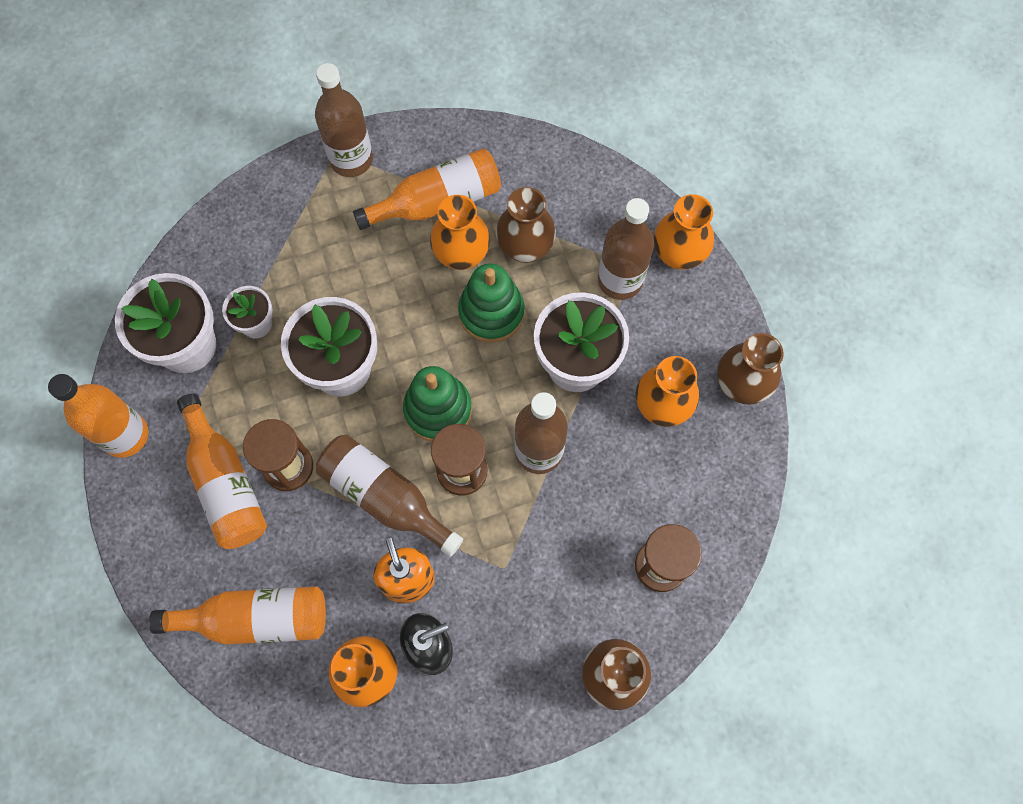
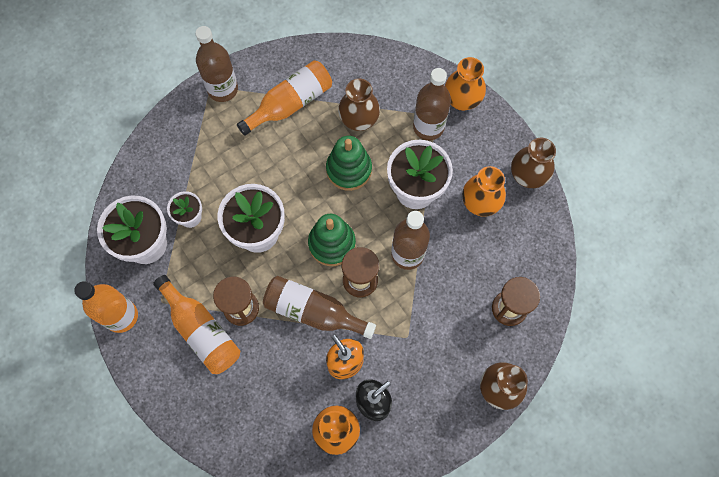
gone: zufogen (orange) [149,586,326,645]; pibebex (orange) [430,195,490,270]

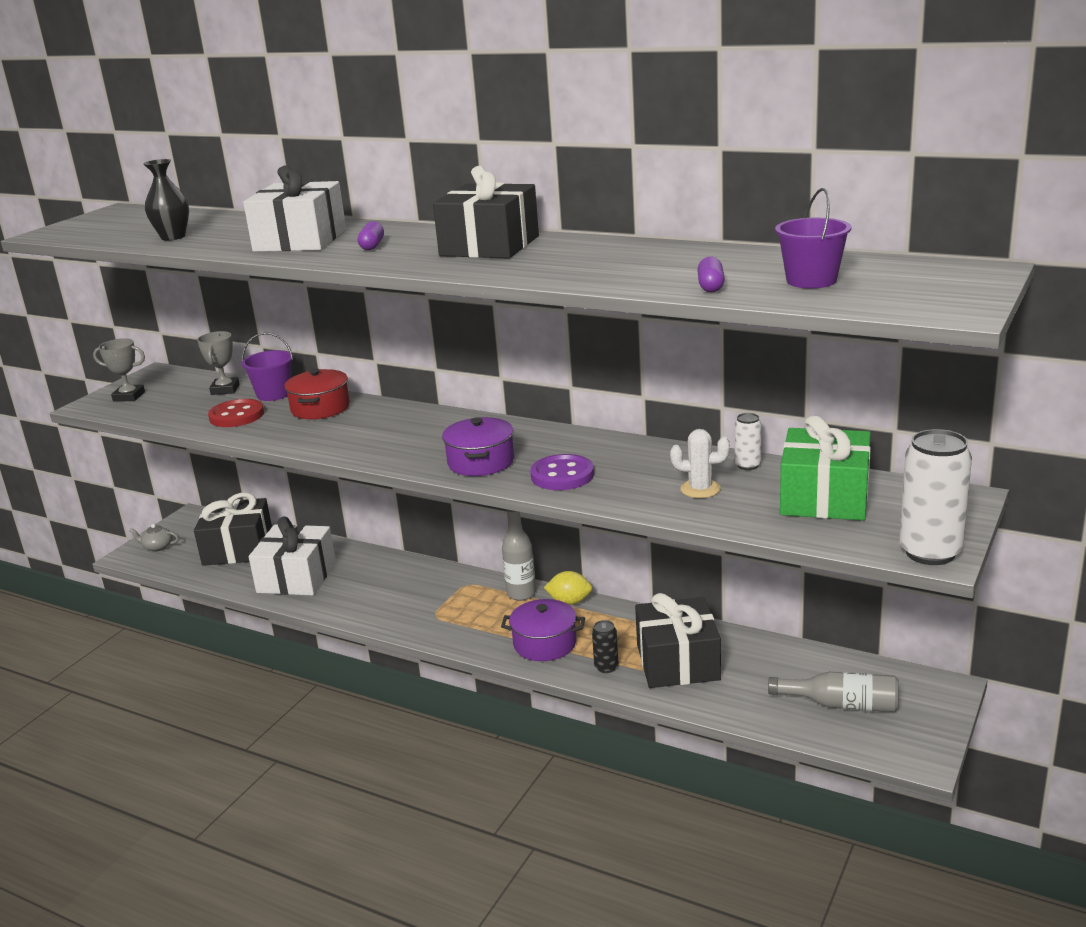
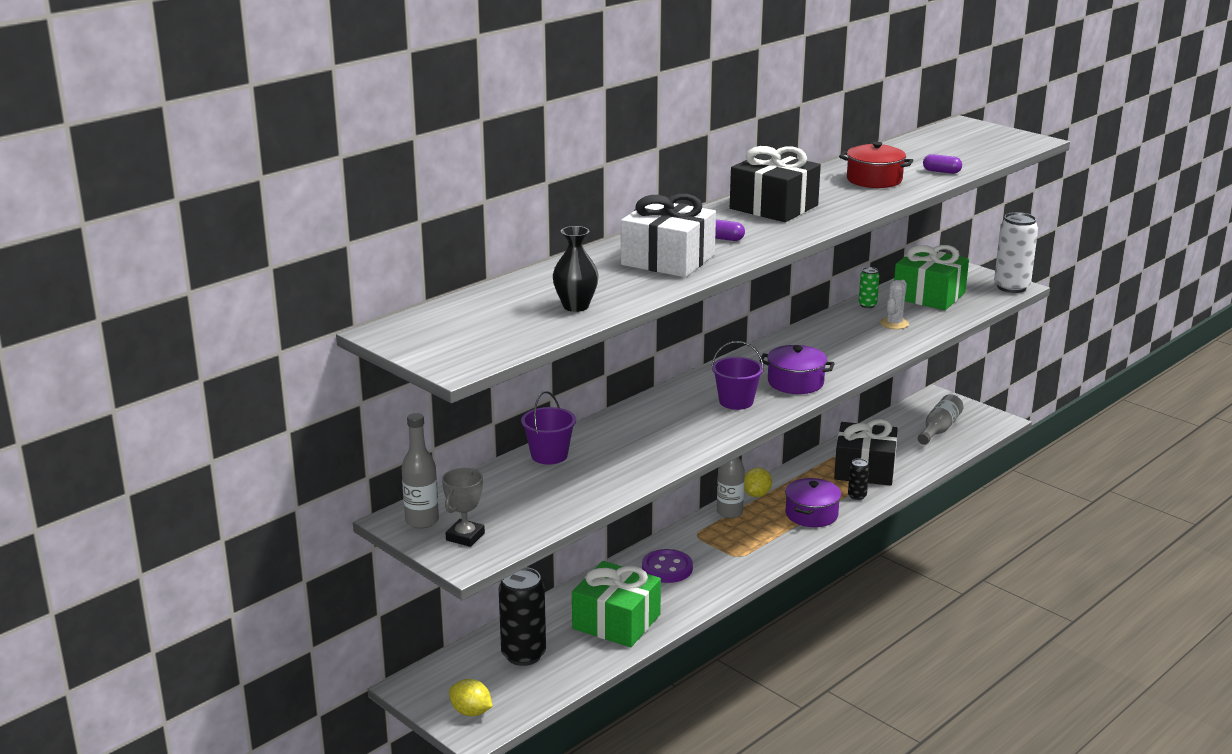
gone: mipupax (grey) [197,331,239,395]; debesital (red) [208,399,264,427]
new: zufogen (grey) [401,413,439,529]
shifted: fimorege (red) [284,368,350,419] to [839,142,914,188]; debesital (purple) [530,454,594,490] to [642,549,693,583]; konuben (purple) [775,188,851,289] to [712,341,764,410]
swapped: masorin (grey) [129,524,179,552] to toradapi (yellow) [449,679,493,716]; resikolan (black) [194,493,272,566] to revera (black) [499,567,546,666]
repainted: resikolan (white) [249,516,336,596] to resikolan (green) [572,561,661,647]; revera (white) [735,413,761,470] to revera (green) [858,267,880,308]

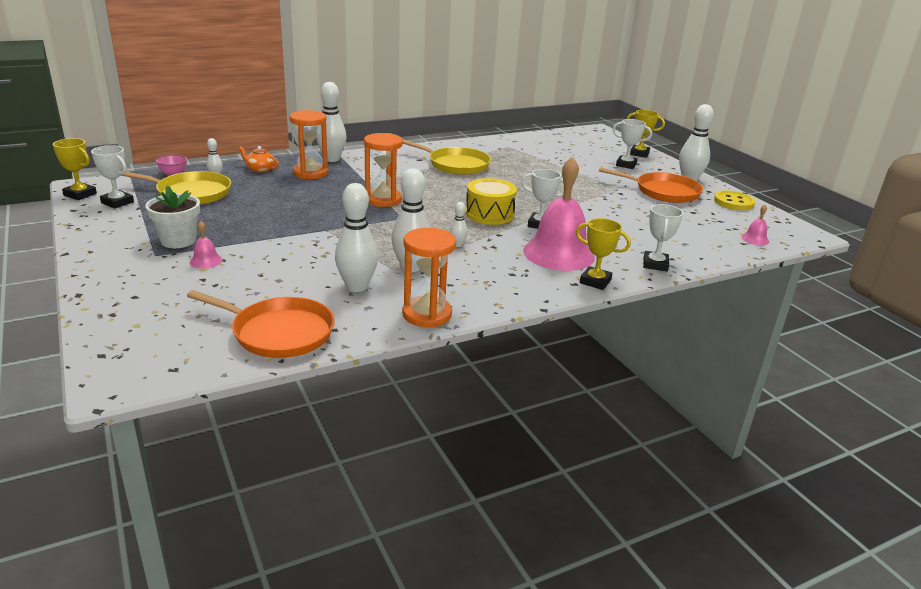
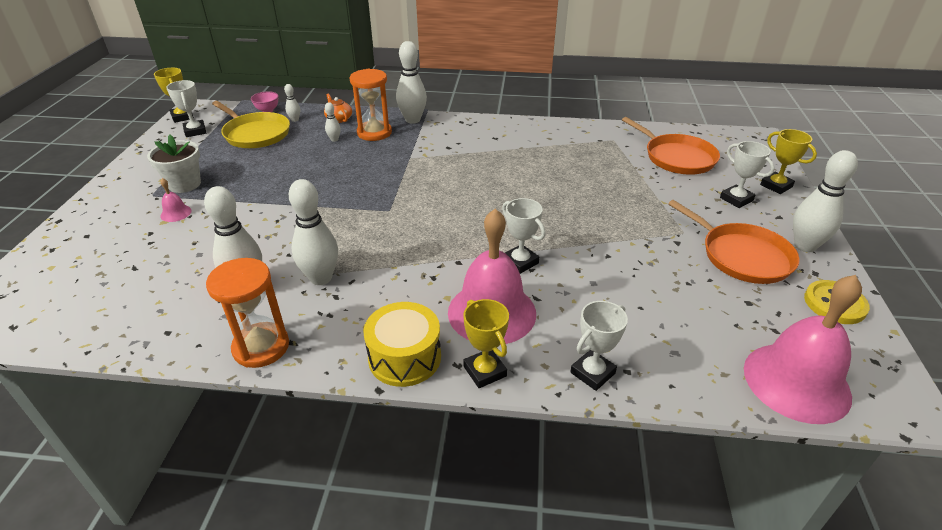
gone: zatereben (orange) [364,133,403,207]; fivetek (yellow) [402,139,491,175]
shifted: fivetek (orange) [187,290,335,358] to [622,117,720,175]; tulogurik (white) [450,202,468,247] to [325,102,341,142]; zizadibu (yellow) [465,178,517,225] to [363,302,441,387]
scaled: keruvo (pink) [741,205,769,245] = [744,275,862,424] x2.48

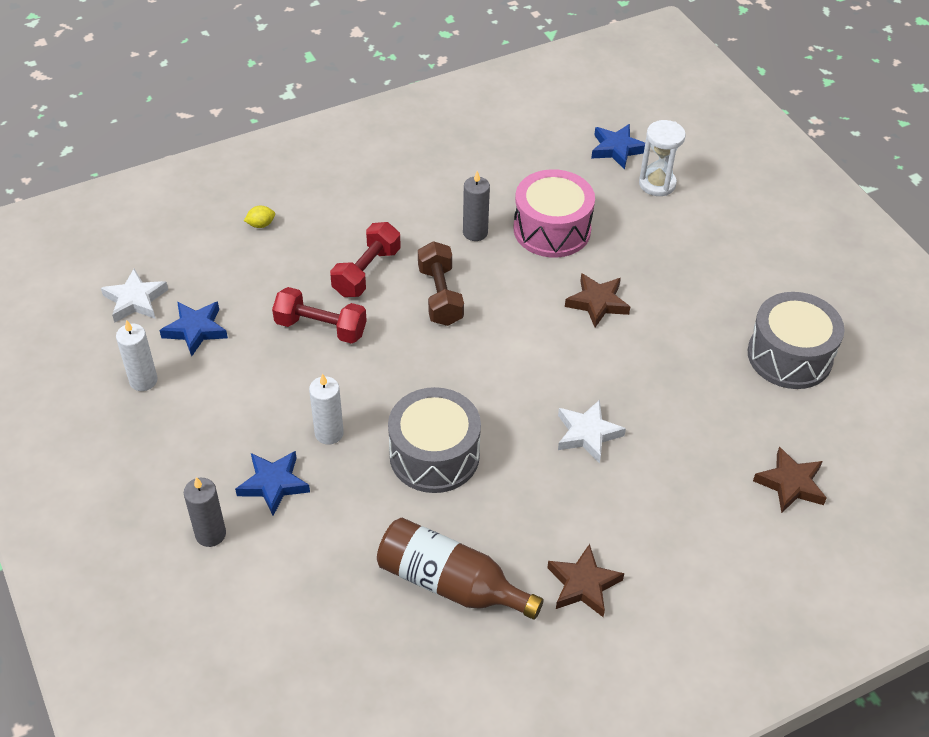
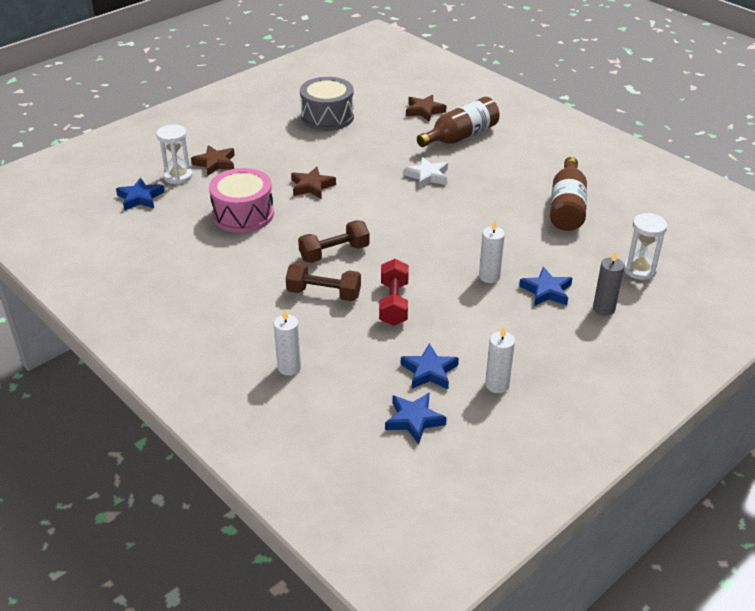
gone: zizadibu (grey) [388,387,481,493]; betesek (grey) [463,171,490,241]
new: zufogen (brown) [417,97,499,147]; zatereben (white) [624,213,668,280]
shifted: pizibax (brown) [547,544,624,617] to [191,145,235,176]
swapped: toradapi (yellow) [244,206,275,228] to betesek (white) [274,309,301,376]
repainted: pizibax (white) [101,269,168,323] to pizibax (blue) [385,393,447,444]; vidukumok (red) [330,222,401,297] to vidukumok (brown) [286,263,361,301]

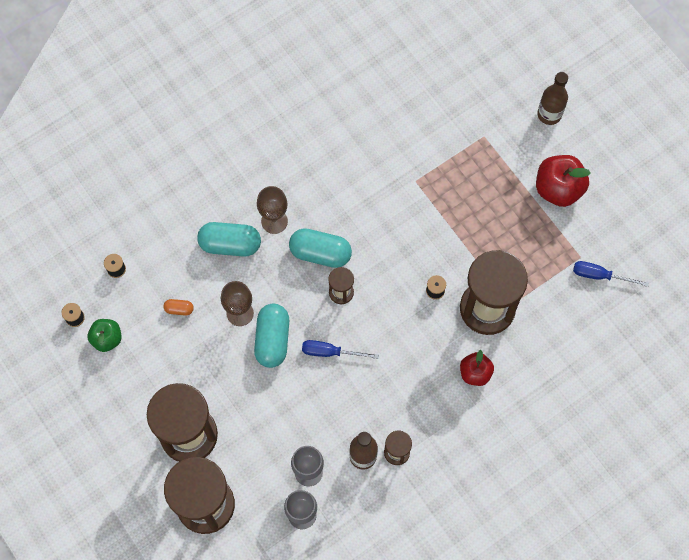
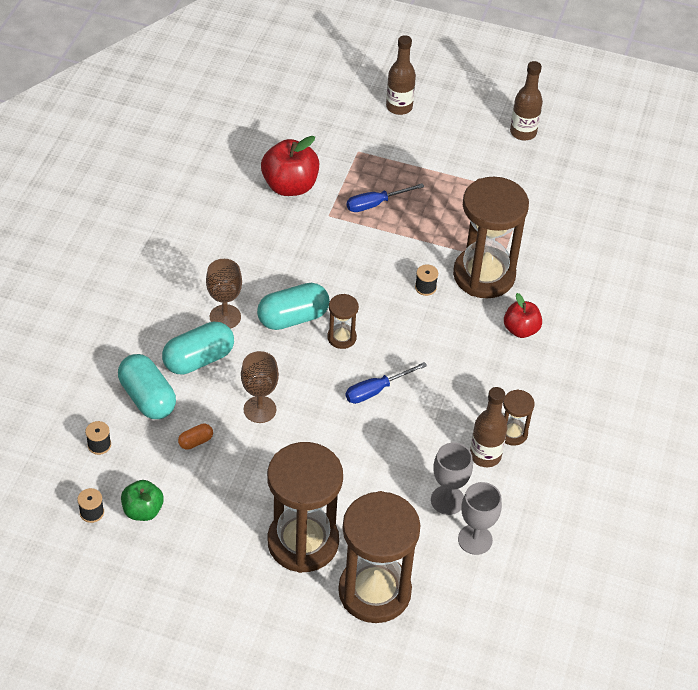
new: zufogen (brown) [510,61,543,140]
shifted: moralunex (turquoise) [254,304,289,368] to [118,354,176,419]; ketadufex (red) [536,155,591,207] to [261,136,319,196]; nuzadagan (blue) [573,261,649,287] to [347,183,425,212]

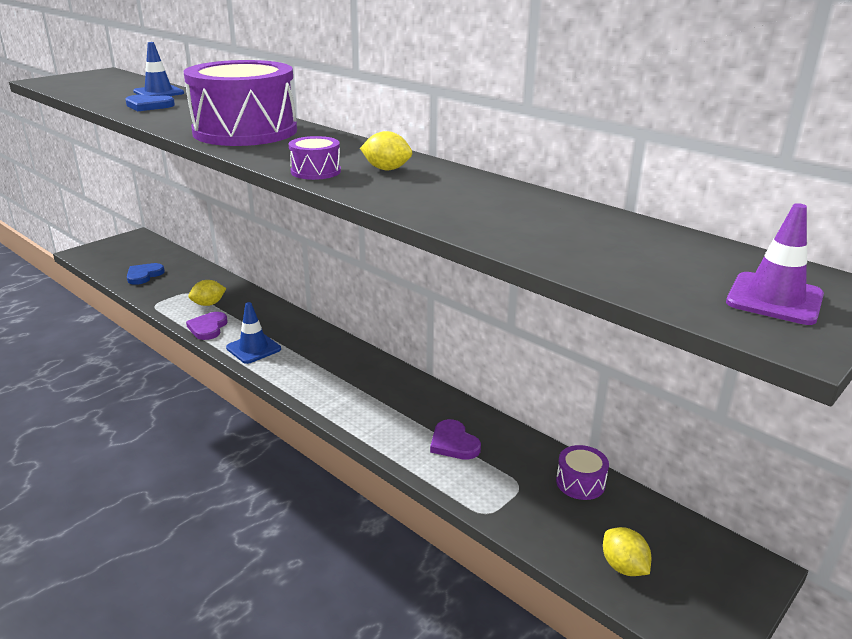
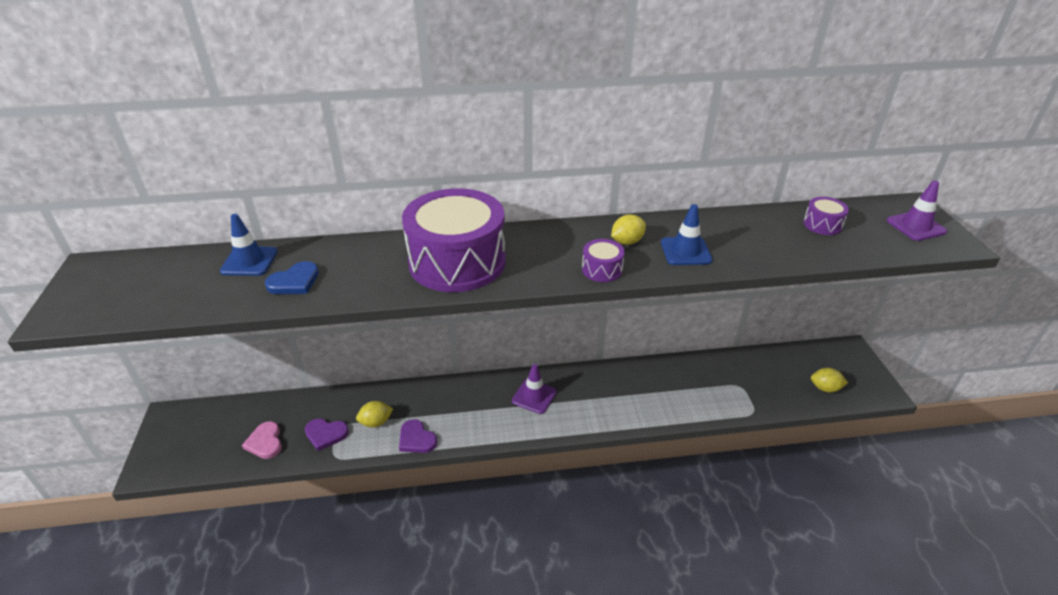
new: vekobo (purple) [512,364,557,414]
shifted: vekobo (blue) [226,302,281,364] to [661,204,713,265]; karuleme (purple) [430,419,481,460] to [305,418,349,451]; zizadibu (purple) [556,445,609,500] to [803,197,849,235]
repainted: karuleme (blue) [127,263,165,285] to karuleme (pink) [242,421,282,459]
rotated: toradapi (yellow) [189,280,226,306] = [356,401,393,427] 60 degrees clockwise

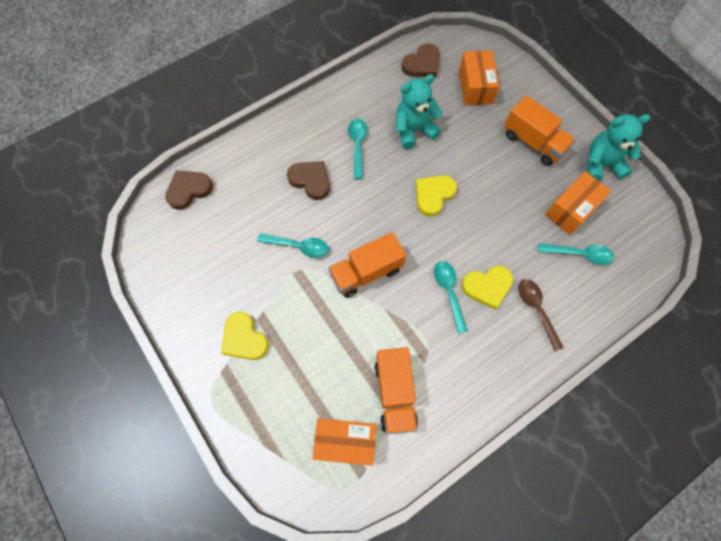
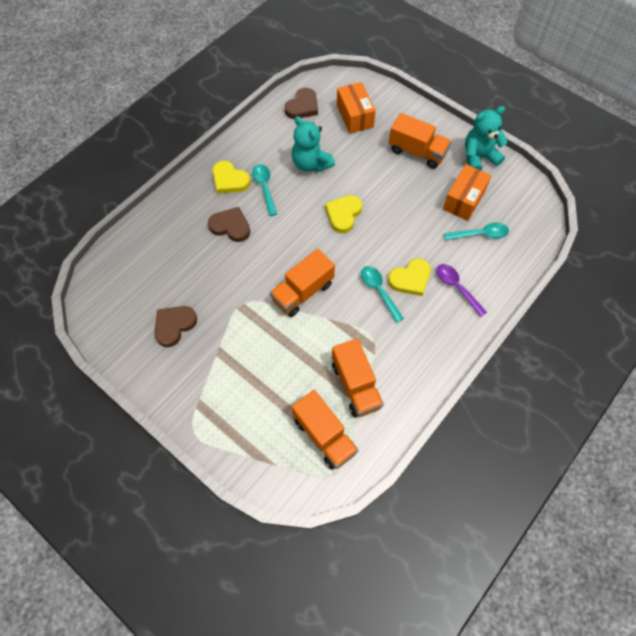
gone: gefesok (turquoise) [257,233,329,258]
shifted: karuleme (brown) [165,170,213,210] to [154,306,197,347]; karuleme (yellow) [221,312,269,360] to [213,161,251,193]
swapped: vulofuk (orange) [313,418,377,466] to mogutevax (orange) [292,390,358,470]
repainted: gefesok (brown) [518,279,564,351] to gefesok (purple) [436,264,487,317]
rotated: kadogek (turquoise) [396,74,442,149] = [292,116,335,172] 90 degrees counterclockwise

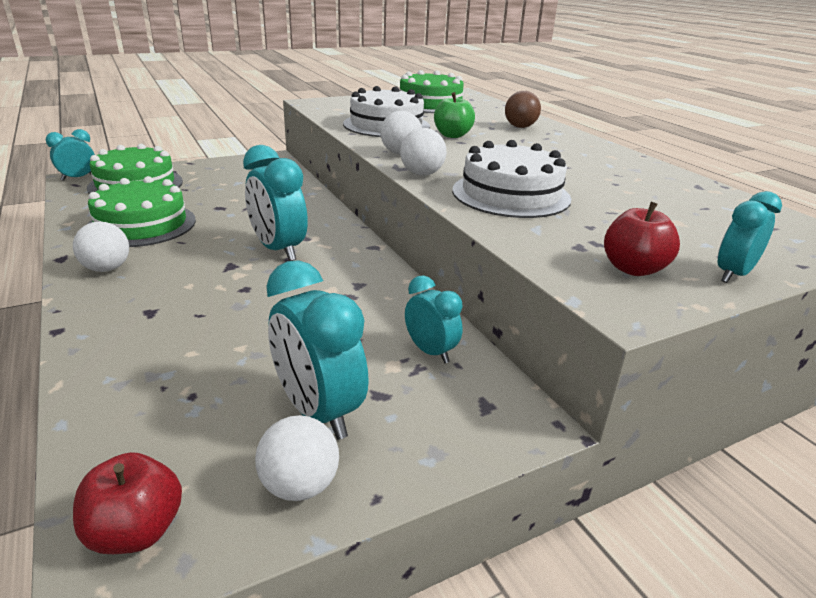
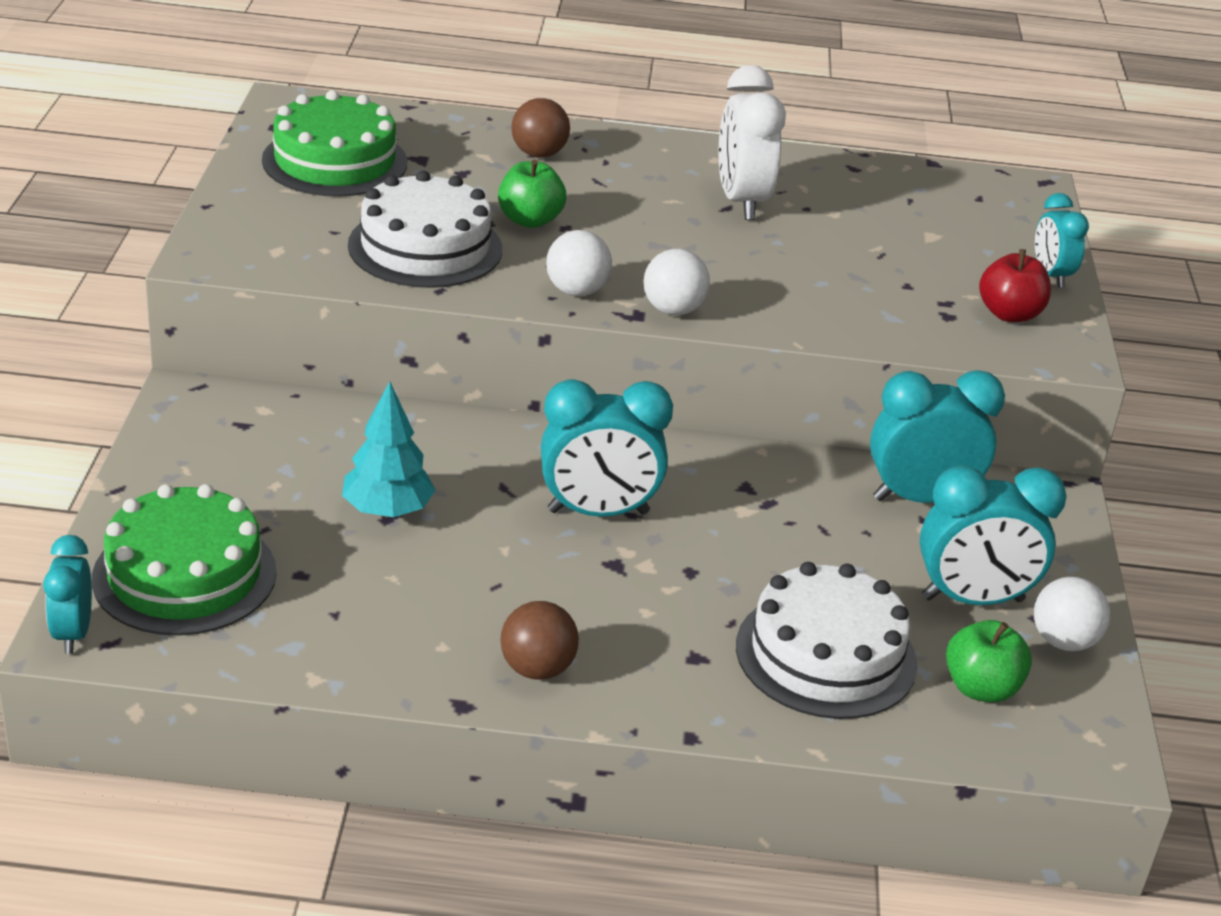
gone: ketadufex (red) [73,452,182,554]; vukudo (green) [88,176,196,247]
new: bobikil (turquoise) [342,381,436,518]; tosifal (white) [719,65,786,220]; ketadufex (green) [946,620,1032,702]
shifted: vukudo (white) [452,140,571,218] to [736,562,917,719]
repainted: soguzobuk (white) [73,222,129,272] to soguzobuk (brown) [500,601,579,680]
scaled: tosifal (turquoise) [405,275,463,363] = [870,370,1005,503] x1.68

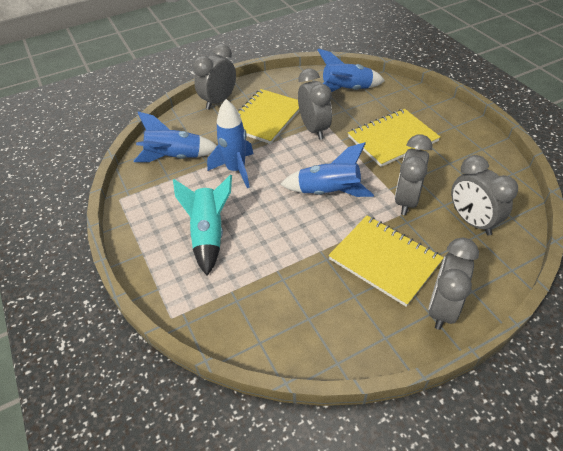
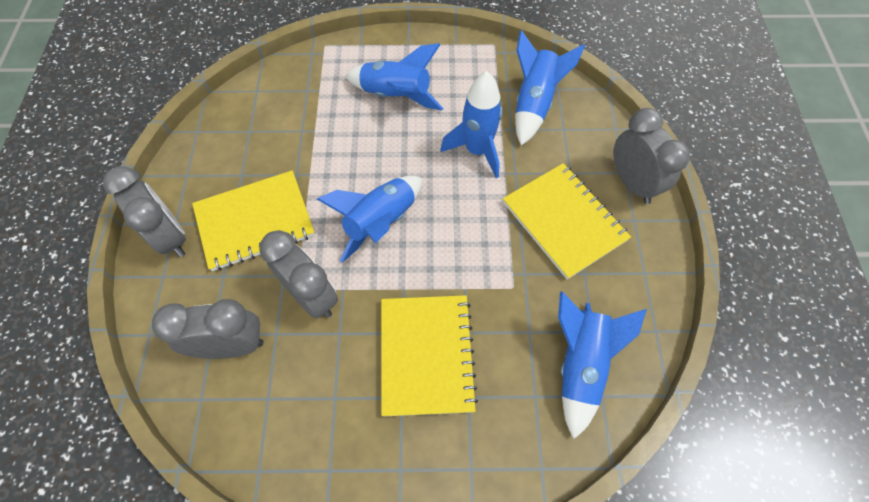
gone: tosifal (grey) [298,69,332,140]
repainted: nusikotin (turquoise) [173,174,232,275] to nusikotin (blue) [345,43,443,110]

